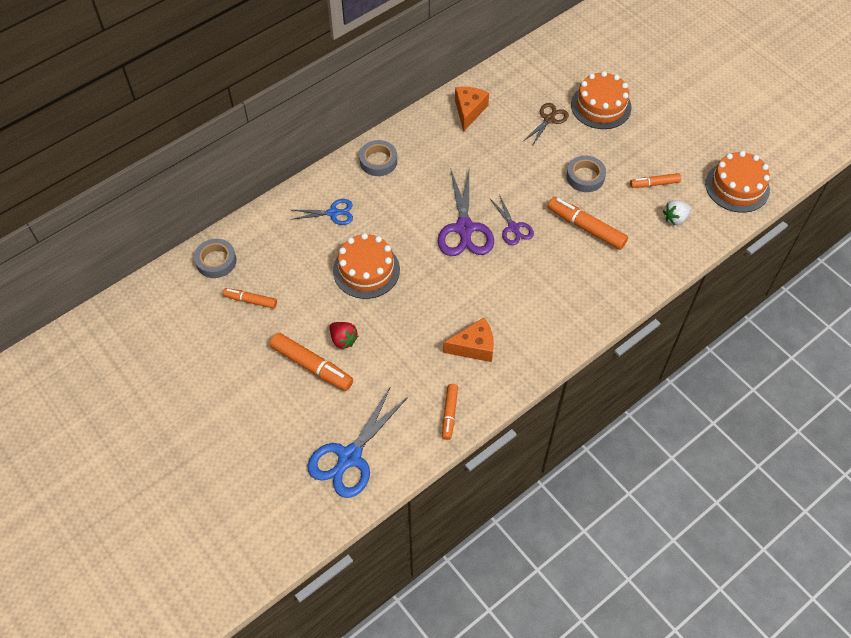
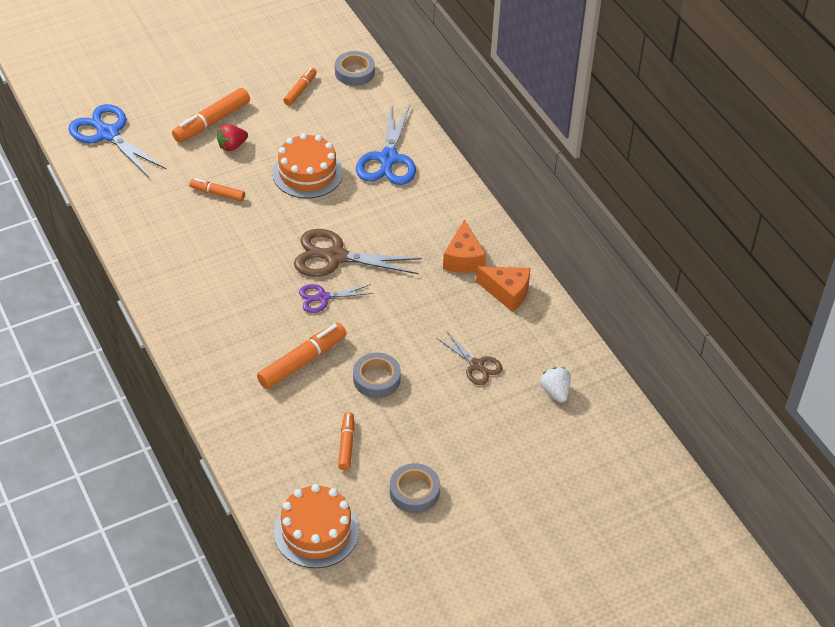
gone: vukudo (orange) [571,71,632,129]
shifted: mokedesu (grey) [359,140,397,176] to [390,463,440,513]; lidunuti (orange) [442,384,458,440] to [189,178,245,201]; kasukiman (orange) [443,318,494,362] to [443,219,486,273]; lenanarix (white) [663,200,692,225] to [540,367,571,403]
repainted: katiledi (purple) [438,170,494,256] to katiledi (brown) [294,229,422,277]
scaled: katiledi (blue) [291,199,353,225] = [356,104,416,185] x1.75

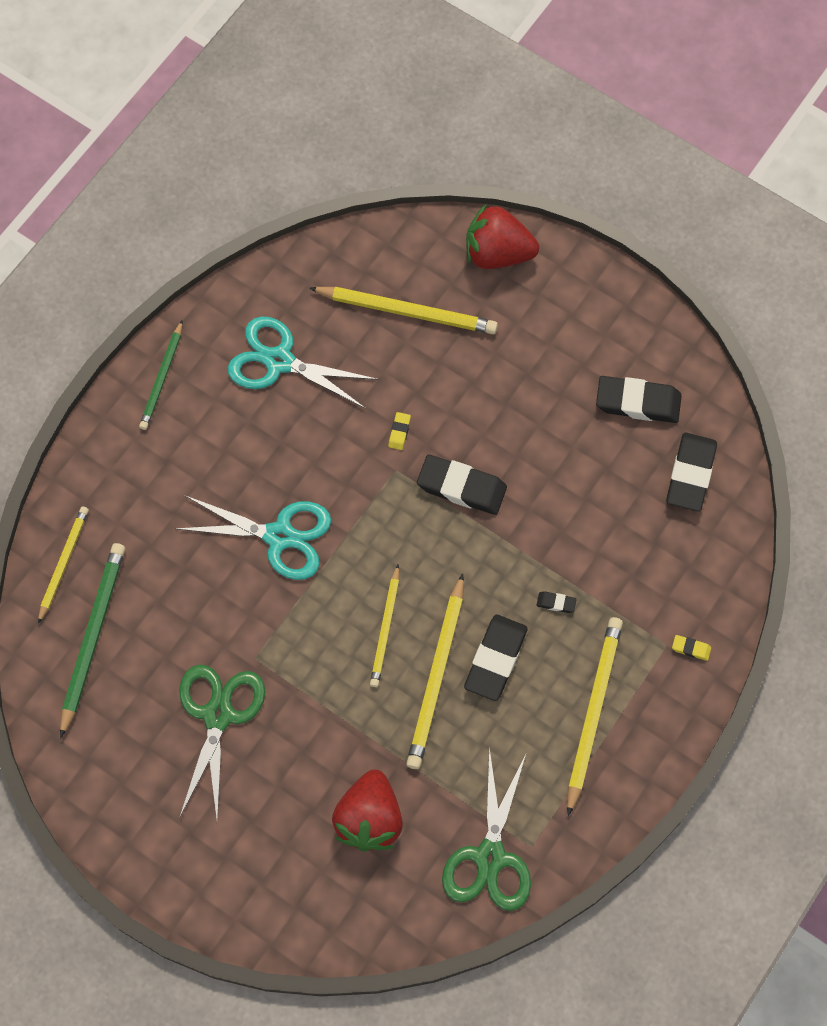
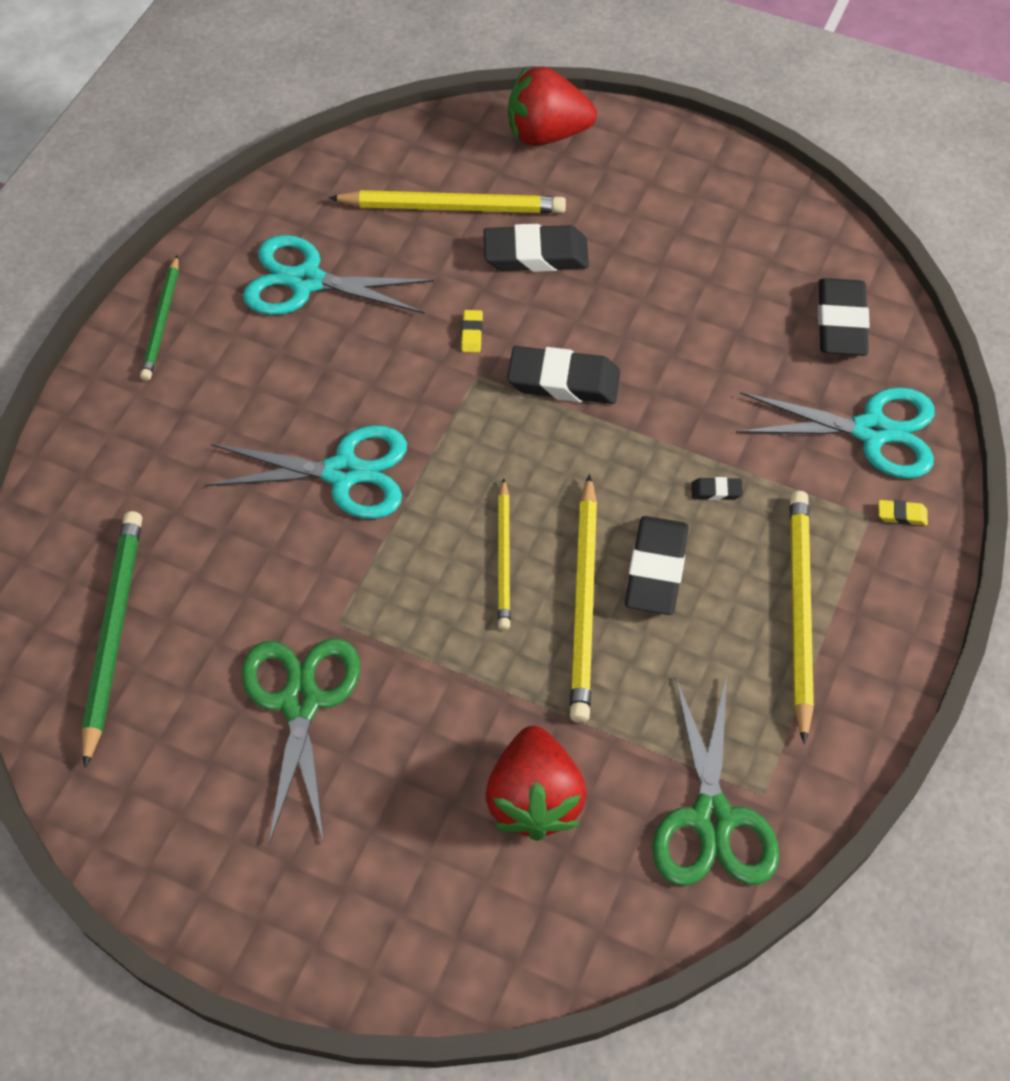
gone: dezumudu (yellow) [38,507,89,624]
new: katiledi (turquoise) [736,387,935,479]
shifted: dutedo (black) [596,376,682,423] to [484,224,589,272]

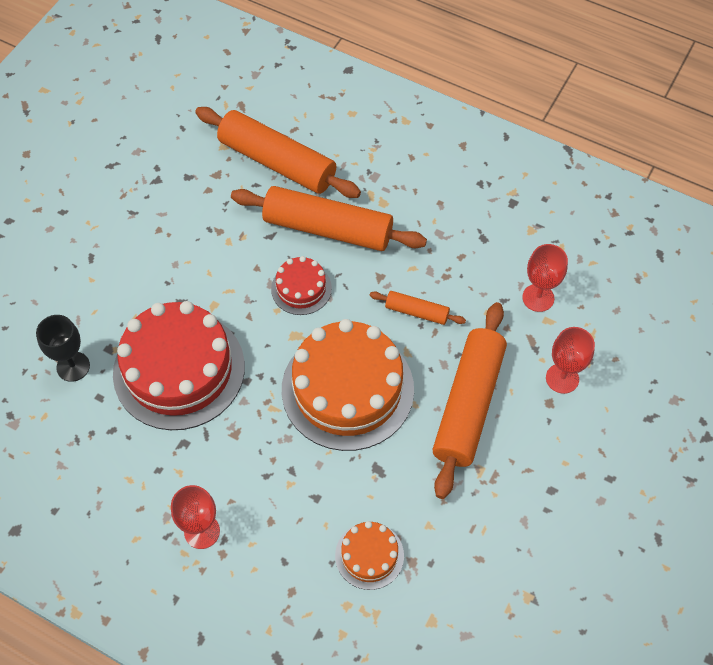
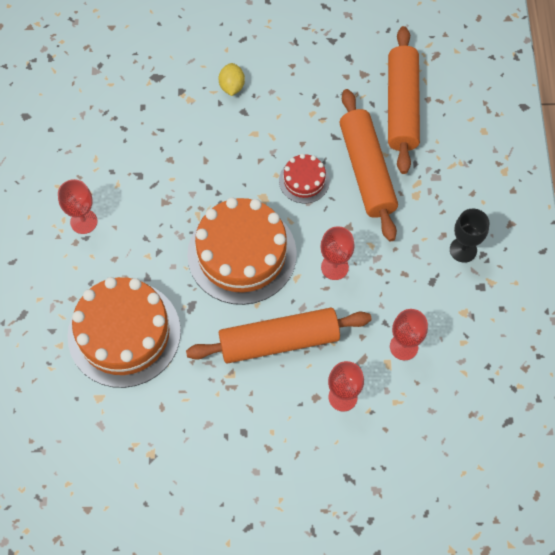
gone: vukudo (red) [113,301,245,430]
new: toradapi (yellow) [218,63,245,96]
shifted: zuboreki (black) [36,315,90,382] to [450,208,489,263]
swapped: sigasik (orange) [369,291,466,325] to zuboreki (red) [320,226,355,280]
scaled: vukudo (orange) [335,521,404,590] = [67,277,181,388] x2.08

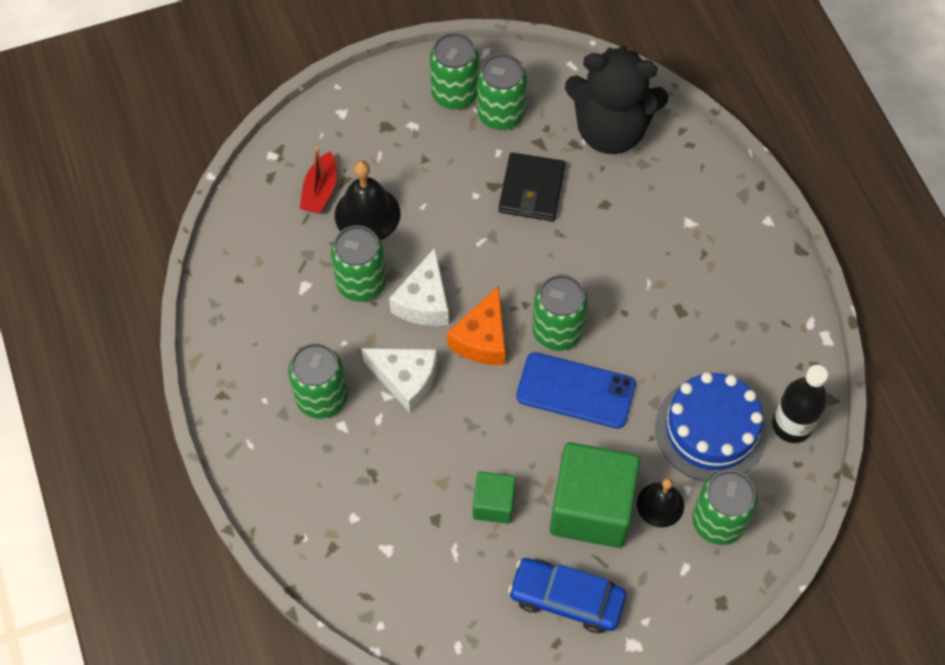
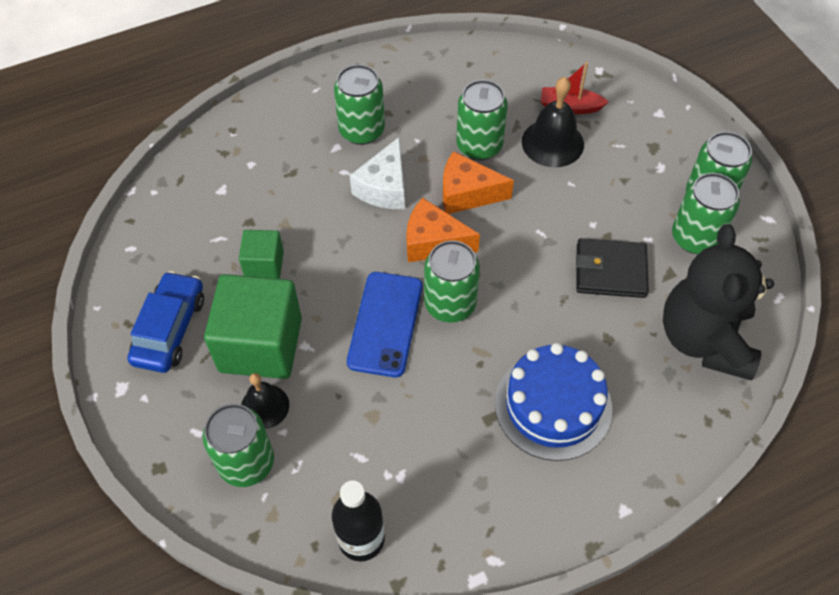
shifted: vukudo (blue) [655,372,767,481] to [495,343,612,461]
repainted: kasukiman (white) [389,248,449,326] to kasukiman (orange) [443,151,514,214]

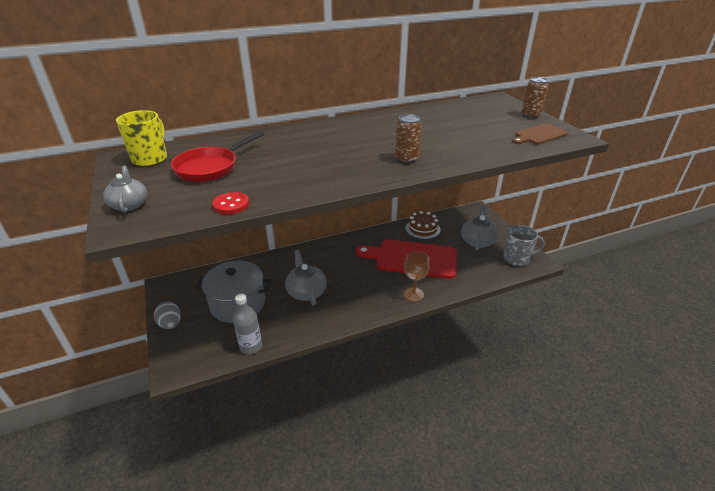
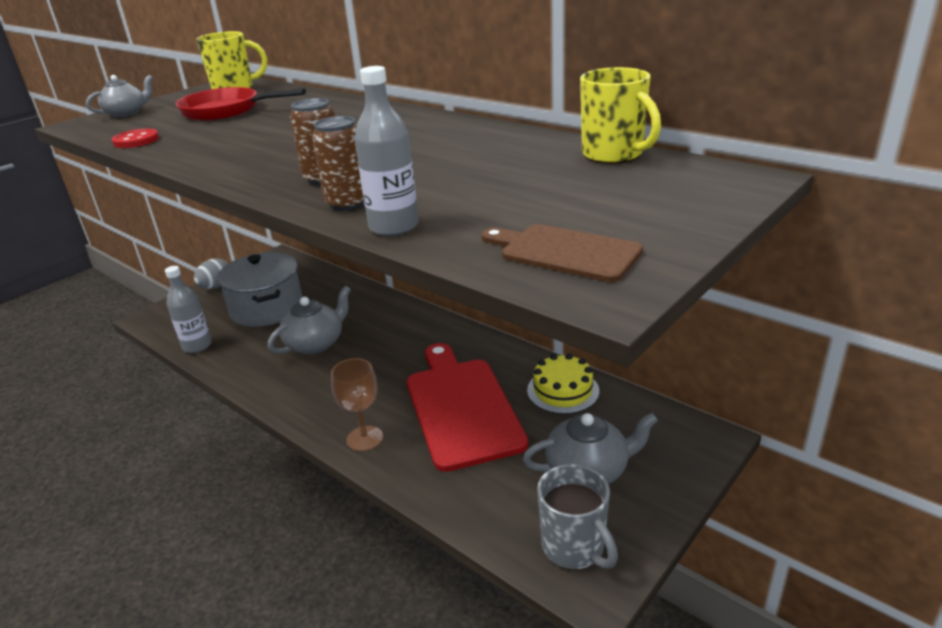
new: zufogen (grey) [355,66,419,236]; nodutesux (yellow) [580,67,661,164]
shifted: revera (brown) [522,77,549,118] to [312,116,364,211]
repainted: vukudo (brown) [405,211,441,239] to vukudo (yellow) [527,353,599,414]

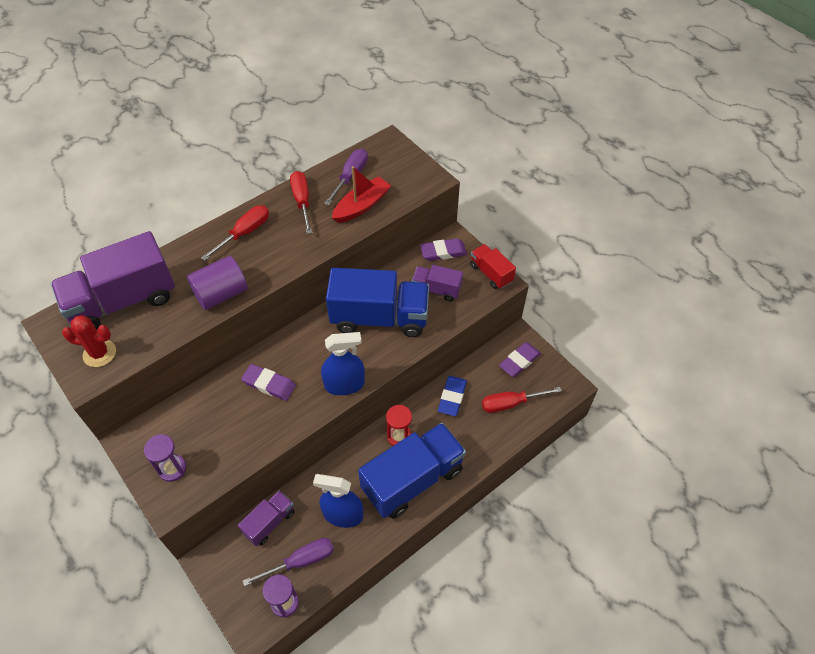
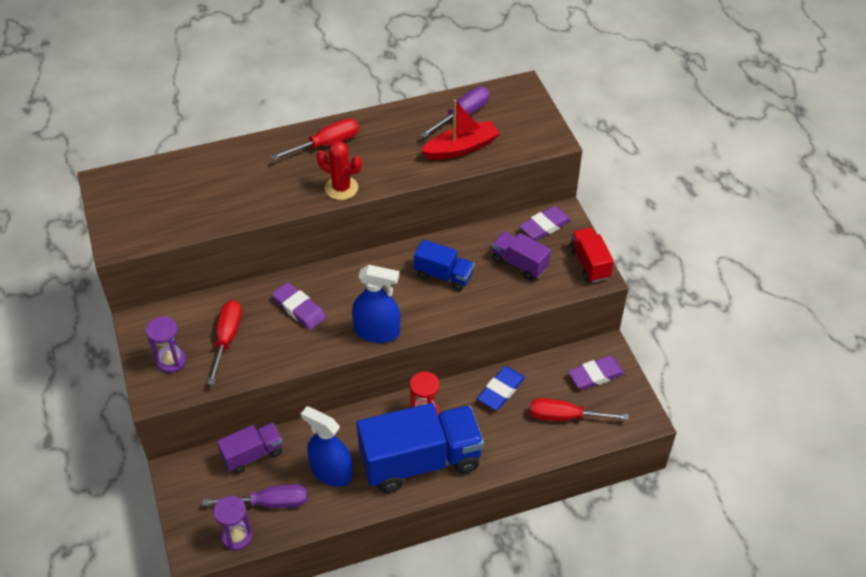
gone: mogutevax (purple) [51,231,175,330]; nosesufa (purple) [187,255,248,310]
shifted: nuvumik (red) [62,315,116,367] to [317,141,362,200]; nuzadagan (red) [290,171,312,234] to [207,300,242,385]
rotated: dutedo (purple) [420,238,467,261] = [519,206,572,241] 45 degrees counterclockwise
scaled: mogutevax (blue) [326,268,429,337] = [414,239,474,291] x0.51

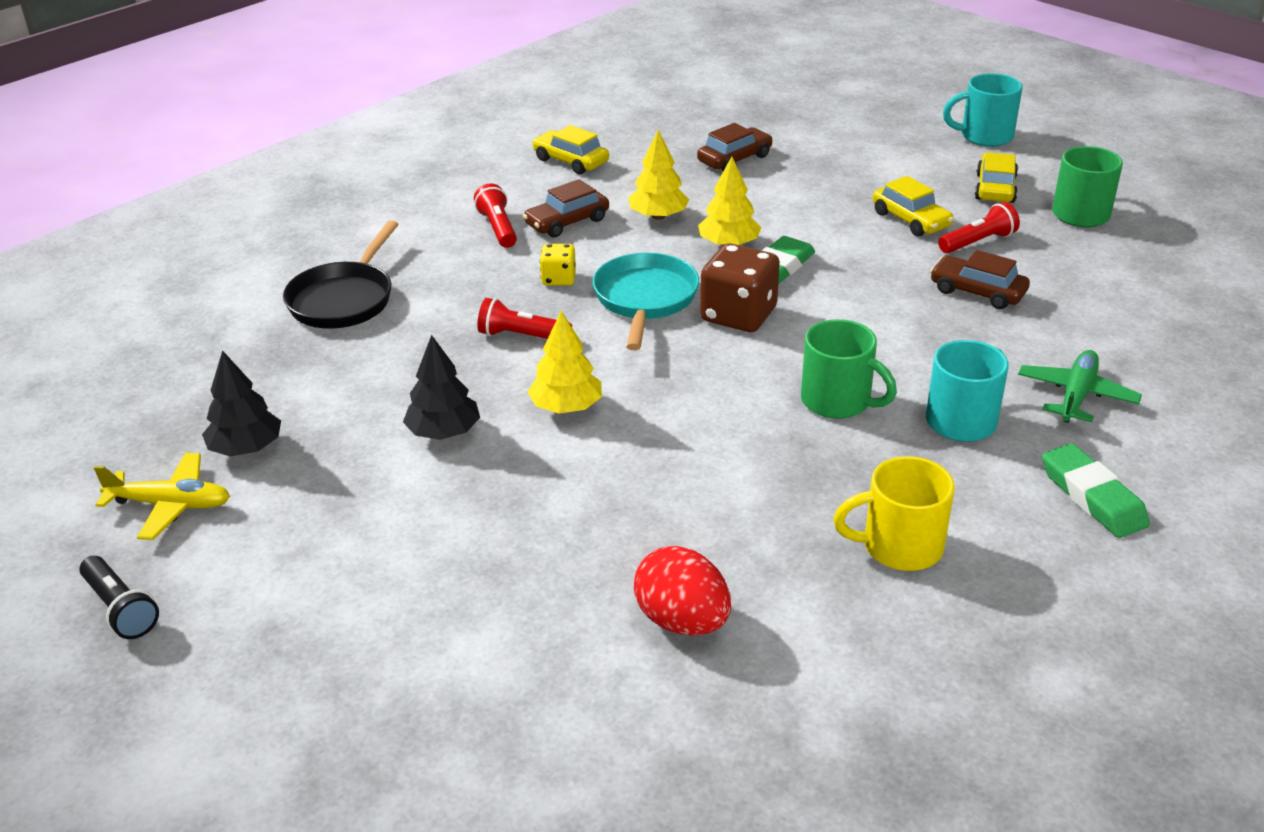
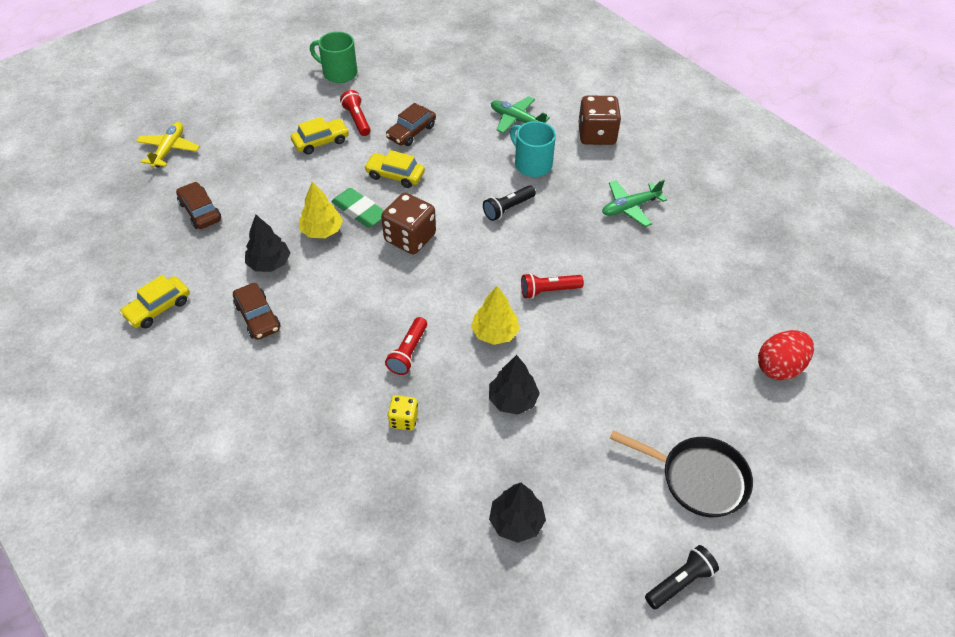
gone: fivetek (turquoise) [593,253,699,350]; nodutesux (turquoise) [943,73,1023,147]
shifted: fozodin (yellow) [94,453,230,540] to [136,122,200,168]; fivetek (black) [283,220,399,329] to [609,430,753,517]; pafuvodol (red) [474,183,517,248] to [521,273,584,299]; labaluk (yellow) [540,244,576,286] to [388,395,418,431]; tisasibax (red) [634,546,731,636] to [758,330,814,380]; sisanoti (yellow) [975,152,1018,203] to [364,150,425,188]
swapped: nodutesux (green) [801,319,897,419] to pafuvodol (black) [483,185,536,221]; nodutesux (yellow) [833,456,955,571] to fozodin (green) [602,180,667,227]; dutedo (green) [1042,443,1150,538] to labaluk (brown) [578,96,621,145]
repainted: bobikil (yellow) [629,130,689,220] to bobikil (black) [245,215,290,272]

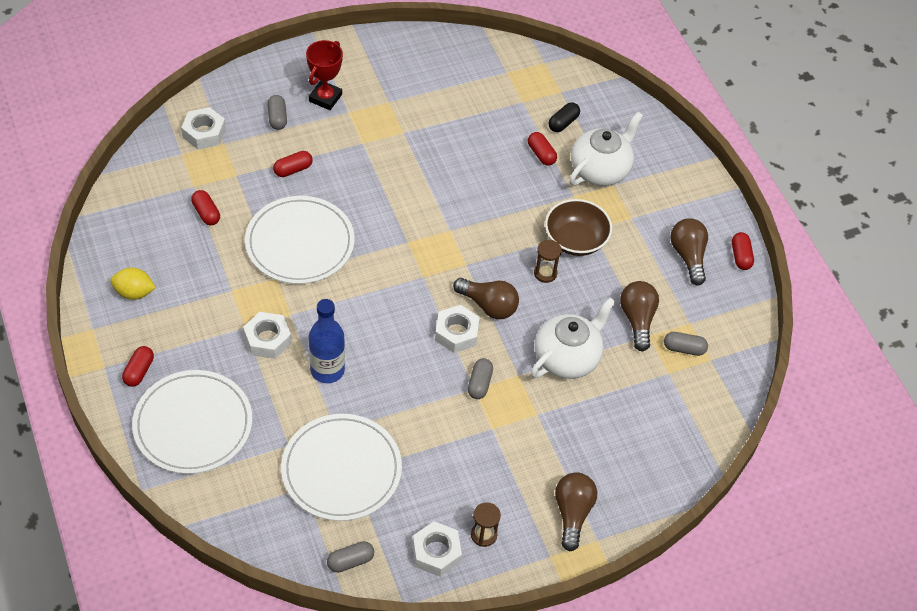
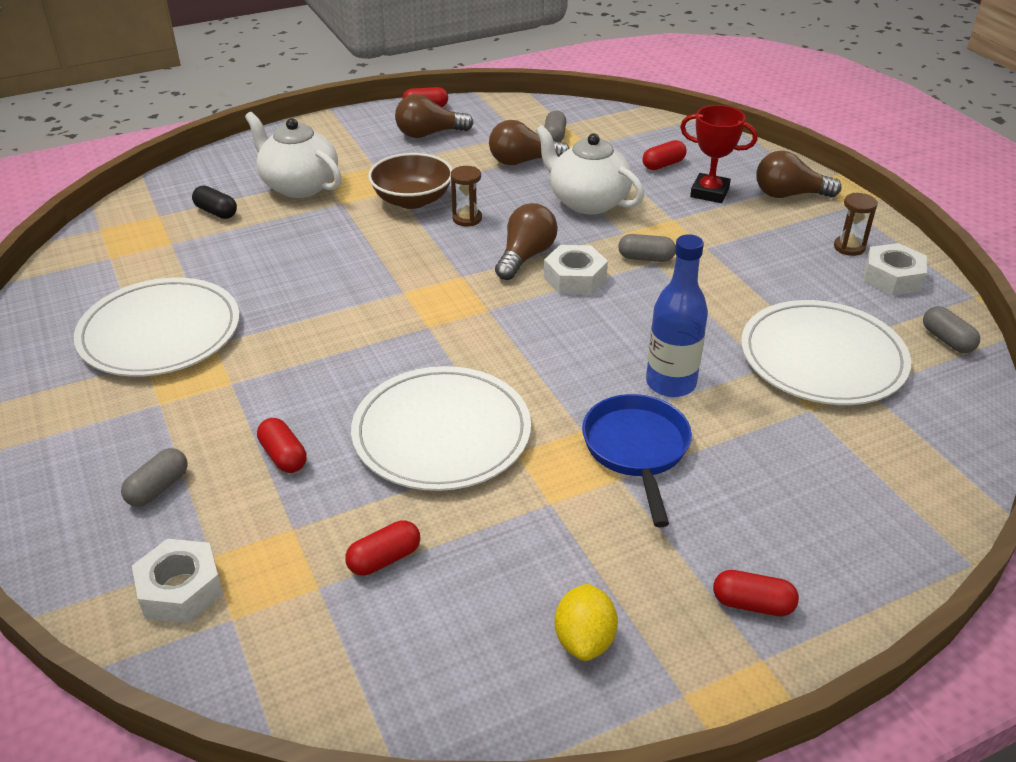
shifted: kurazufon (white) [132,370,252,474] to [74,278,240,377]; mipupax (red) [306,40,343,110] to [680,105,757,203]; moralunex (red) [528,132,557,166] to [642,140,686,170]
swapped: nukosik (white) [243,312,291,359] to fivetek (blue) [582,394,692,527]
rotated: moralunex (grey) [267,95,287,130] = [121,448,187,507] 45 degrees counterclockwise

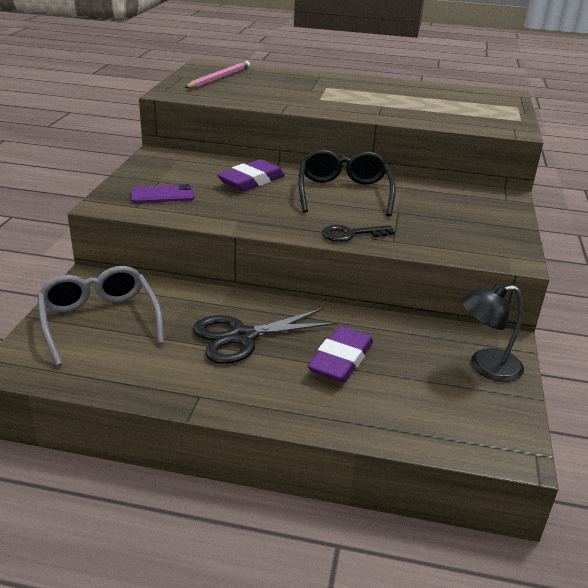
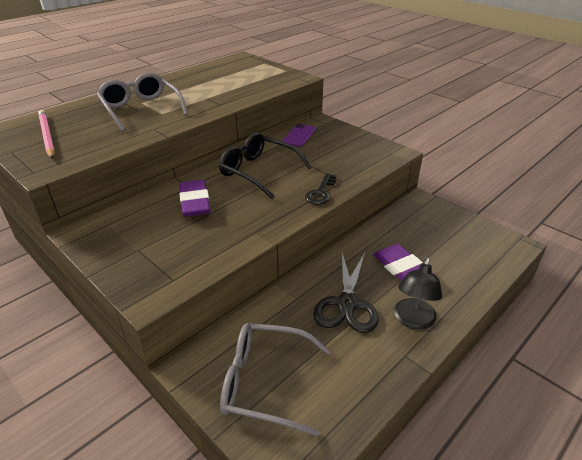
new: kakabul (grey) [96,73,188,132]
shifted: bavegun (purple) [131,184,194,203] to [282,124,316,147]; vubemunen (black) [461,283,524,382] to [394,258,442,330]

